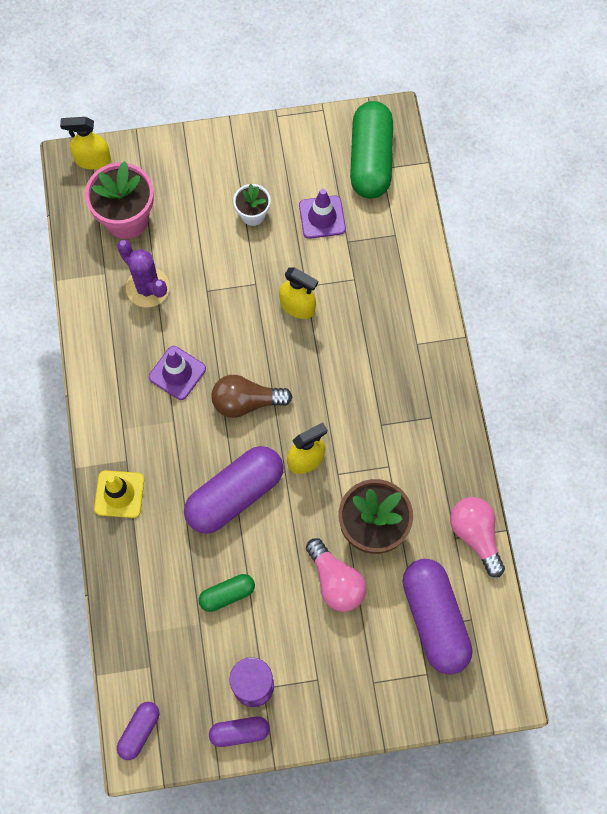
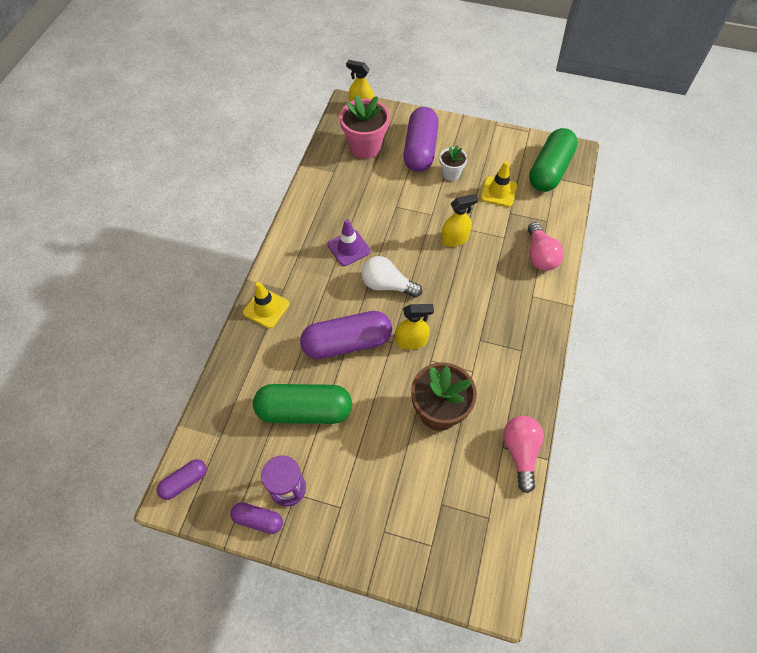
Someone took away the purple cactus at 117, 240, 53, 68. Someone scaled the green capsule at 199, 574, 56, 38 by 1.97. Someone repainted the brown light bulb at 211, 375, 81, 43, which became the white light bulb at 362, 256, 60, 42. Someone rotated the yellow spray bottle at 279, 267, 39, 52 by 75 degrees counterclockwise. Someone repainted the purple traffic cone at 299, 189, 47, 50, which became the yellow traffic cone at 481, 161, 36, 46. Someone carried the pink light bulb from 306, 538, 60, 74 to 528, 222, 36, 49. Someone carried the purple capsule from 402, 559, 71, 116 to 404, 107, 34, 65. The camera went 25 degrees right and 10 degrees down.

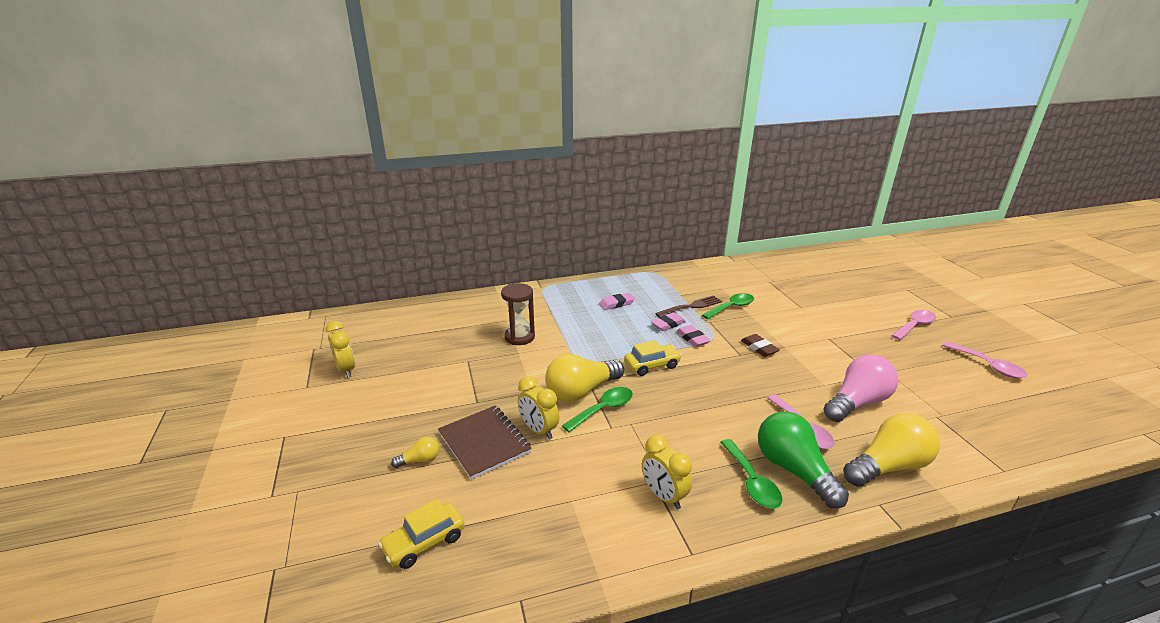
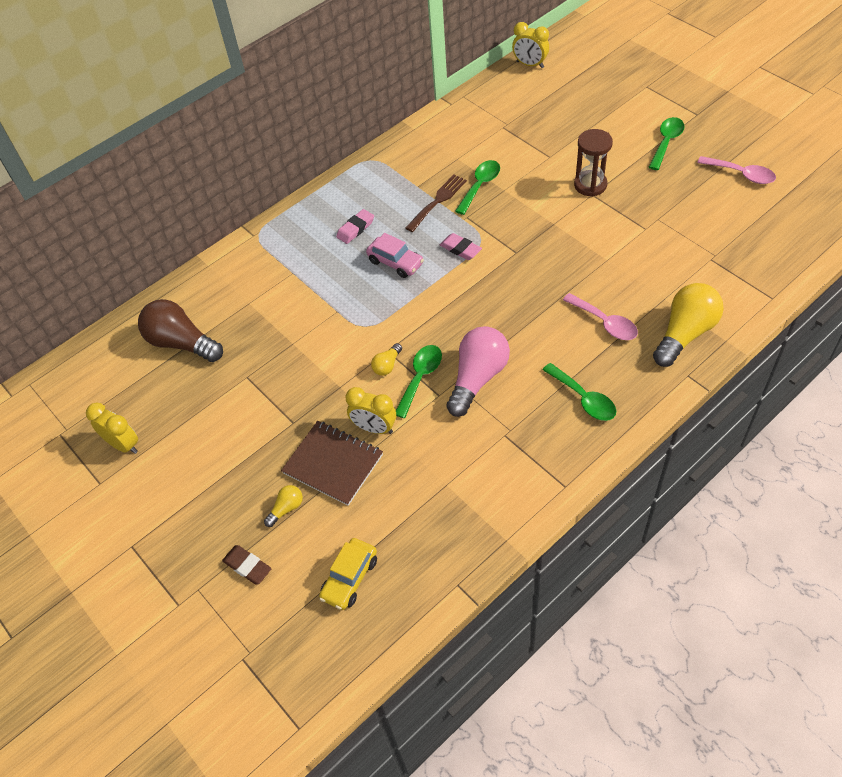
Someone carried the brown hourglass from 501, 283, 34, 62 to 574, 129, 39, 68. Someone scaled the yellow light bulb at 545, 354, 79, 48 by 0.46. Someone took away the yellow car at 624, 340, 58, 36. Someone carried the yellow clock from 642, 435, 50, 74 to 512, 22, 37, 46. Someone took away the pink eraser at 651, 312, 35, 19. Someone carried the brown eraser from 741, 334, 39, 23 to 222, 545, 49, 40. Someone took away the green light bulb at 758, 411, 91, 97. Someone carried the pink light bulb from 823, 355, 76, 67 to 446, 326, 64, 91. Someone repainted the pink spoon at 891, 310, 45, 30, which became the green spoon at 649, 117, 35, 53. Someone put down the brown light bulb at 138, 299, 85, 63. Someone put down the pink car at 366, 233, 58, 45. The camera went 20 degrees left and 25 degrees up.

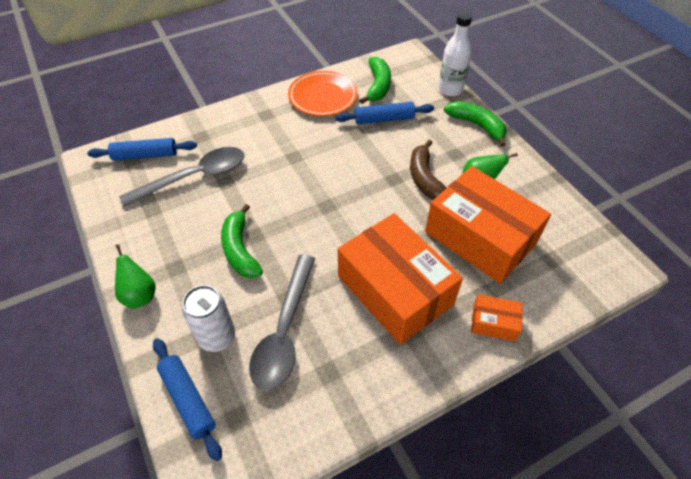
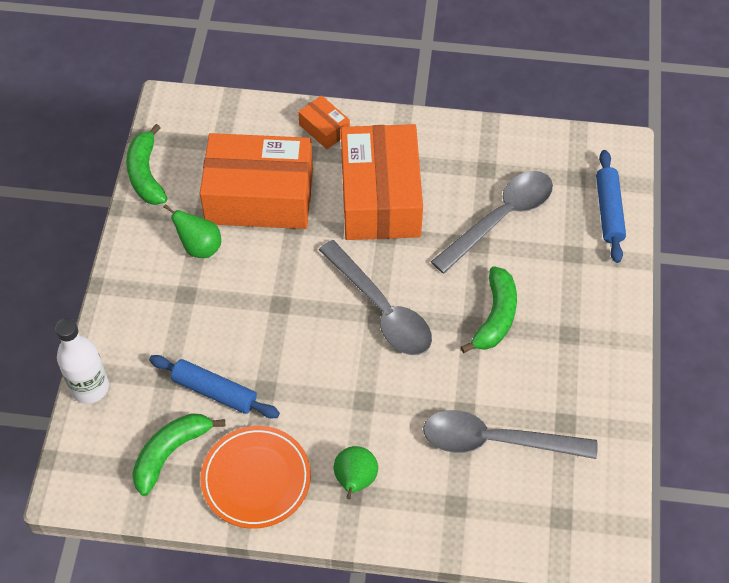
Someone took away the blue rolling pin at 87, 138, 110, 23. Someone carried the green pear from 115, 244, 41, 65 to 334, 446, 44, 53. Someone took away the white can at 182, 285, 53, 67. Someone took away the brown banana at 410, 140, 36, 60. Someone rotated the orange box at 425, 166, 126, 117 by 75 degrees counterclockwise. Someone carried the green banana from 444, 101, 63, 46 to 126, 124, 41, 81. Someone put down the grey spoon at 319, 240, 113, 115. The camera went 145 degrees left and 5 degrees up.

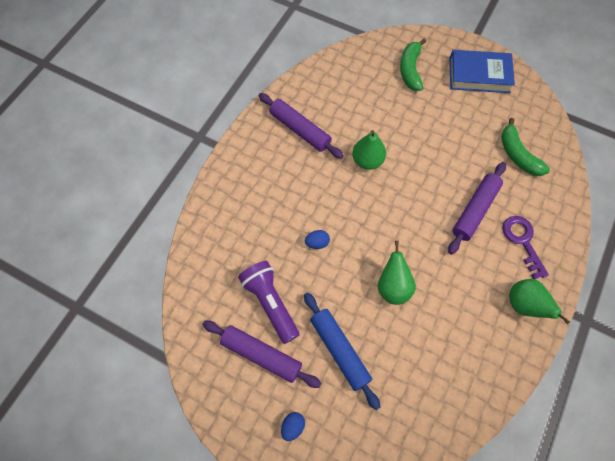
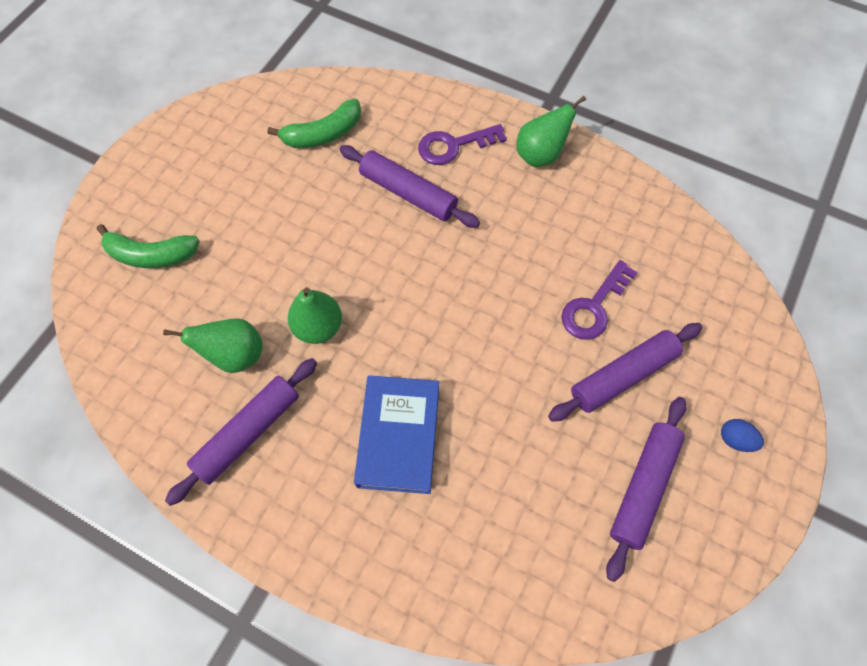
Someone took away the purple flashlight at 238, 261, 62, 83. Someone repainted the blue rolling pin at 304, 292, 77, 118, which became the purple rolling pin at 548, 323, 154, 99. Someone took away the blue egg at 305, 230, 25, 19. Someone carried the green pear from 378, 241, 38, 64 to 163, 318, 99, 55. Someone carried the blue book from 449, 50, 66, 43 to 354, 375, 85, 119. Someone put down the purple key at 561, 260, 77, 80. The camera went 90 degrees left and 0 degrees up.

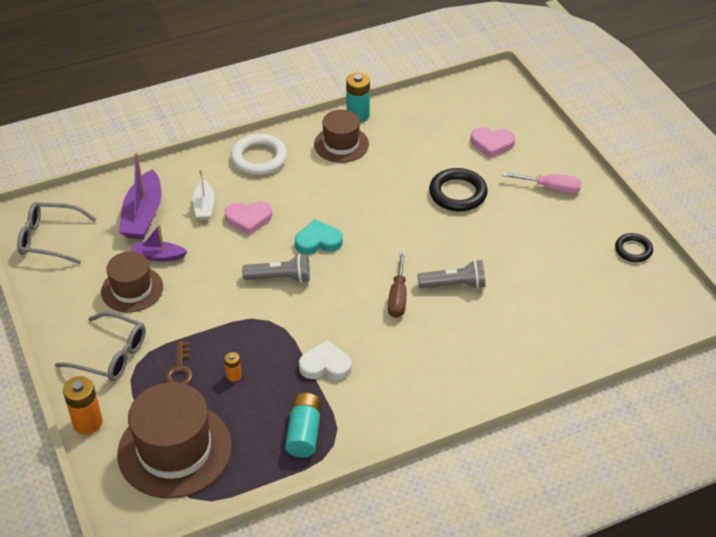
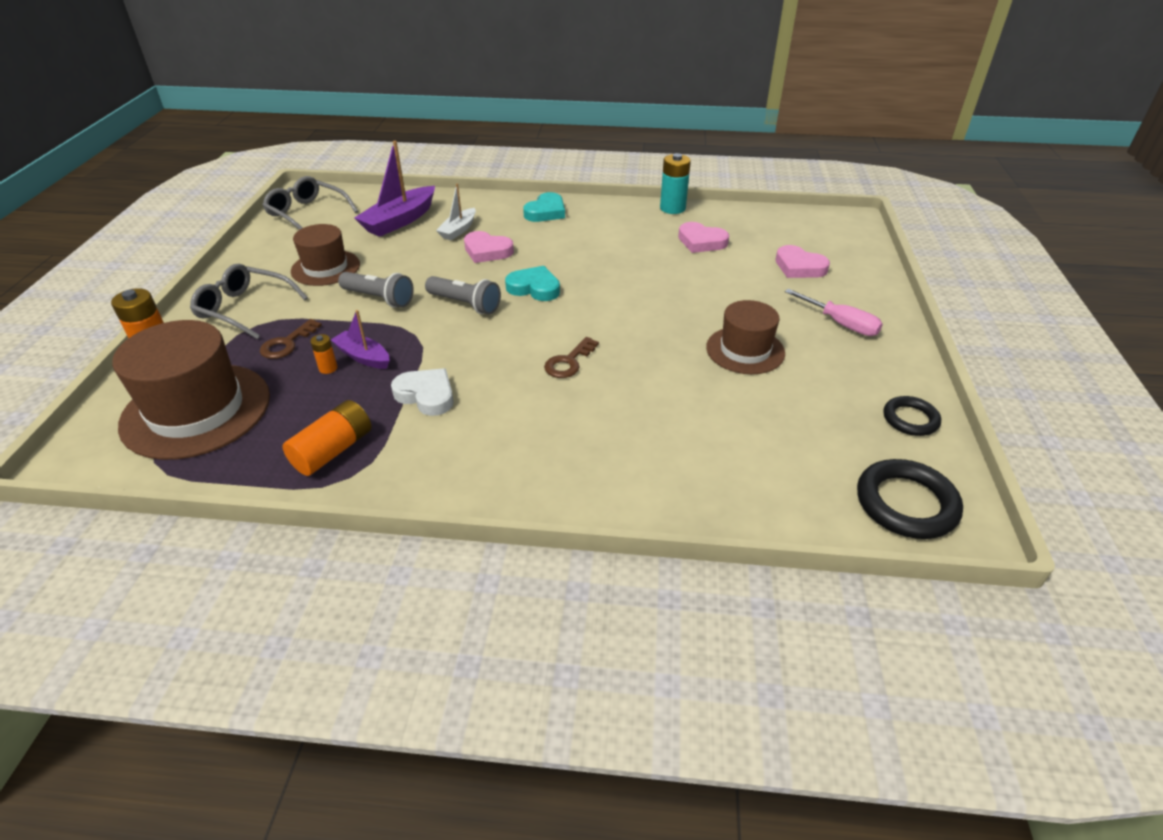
Someone rotated the grey glasses at 55, 312, 91, 69 by 150 degrees clockwise. Someone carried the purple boat from 131, 225, 57, 36 to 331, 310, 59, 59. Someone swapped the white ring at 231, 134, 56, 41 for the turquoise heart at 523, 192, 42, 30. Someone repainted the turquoise battery at 285, 393, 37, 65, which became the orange battery at 282, 400, 89, 76. Someone carried the brown hat from 314, 110, 55, 53 to 706, 300, 79, 74. Someone swapped the brown screwdriver at 388, 251, 18, 67 for the brown key at 544, 337, 55, 41. Someone carried the grey flashlight from 417, 260, 68, 29 to 338, 272, 76, 36. Someone carried the black ring from 429, 168, 59, 43 to 857, 459, 106, 80. Someone put down the pink heart at 678, 222, 51, 31. The camera went 30 degrees right and 5 degrees down.

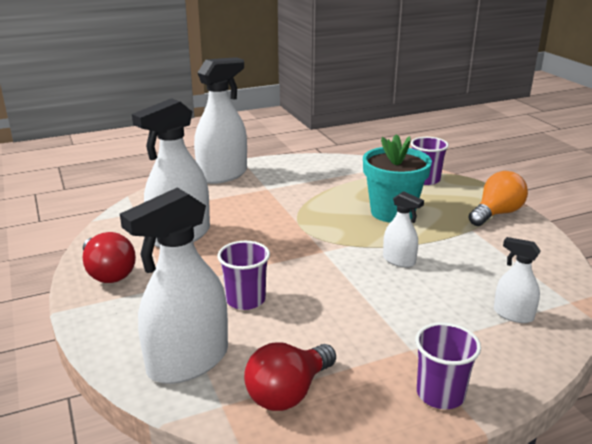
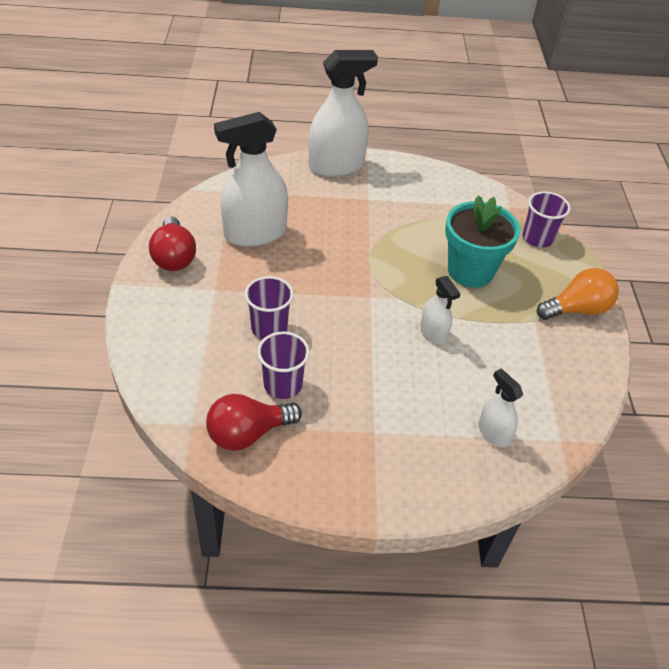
Someone took away the white spray bottle at 120, 187, 108, 197. Someone carried the purple cup from 415, 322, 66, 87 to 257, 332, 53, 67. The camera went 20 degrees right and 20 degrees up.

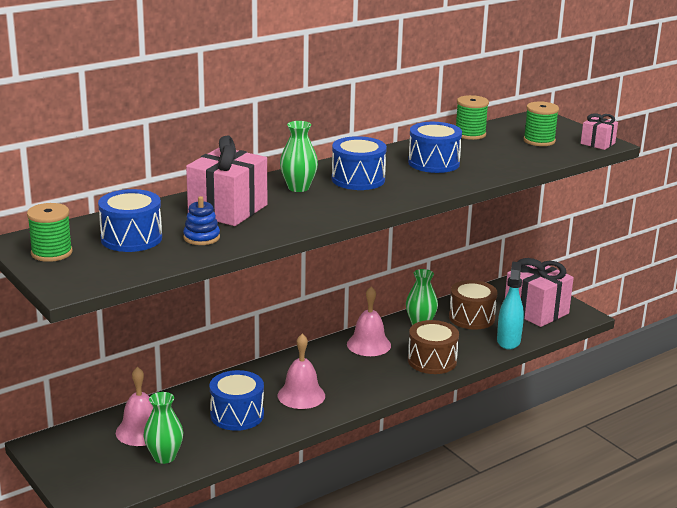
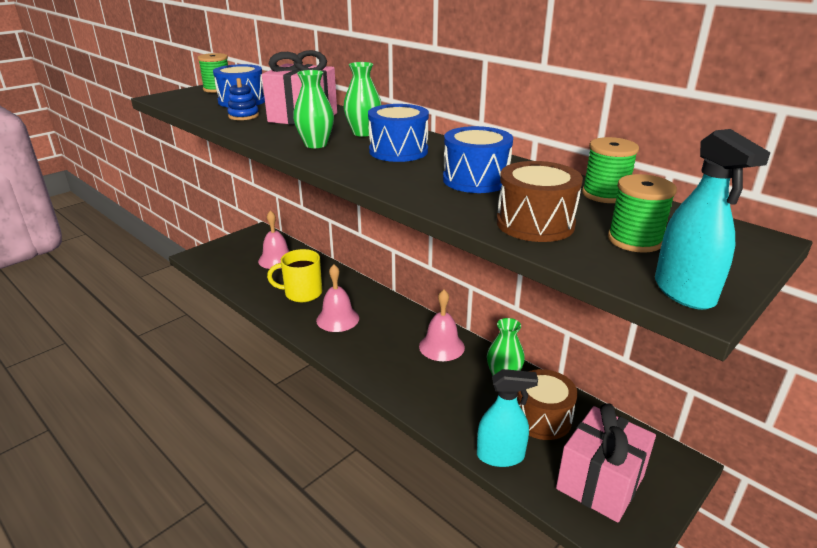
Someone carried the green vase from 143, 392, 40, 72 to 293, 70, 41, 78. Someone swapped the blue drum at 210, 370, 54, 61 for the yellow mug at 267, 249, 55, 53. Someone carried the brown drum from 408, 320, 51, 54 to 497, 161, 86, 81. Someone swapped the pink gift at 581, 113, 37, 37 for the turquoise spray bottle at 655, 129, 116, 181. The camera went 80 degrees right and 5 degrees up.

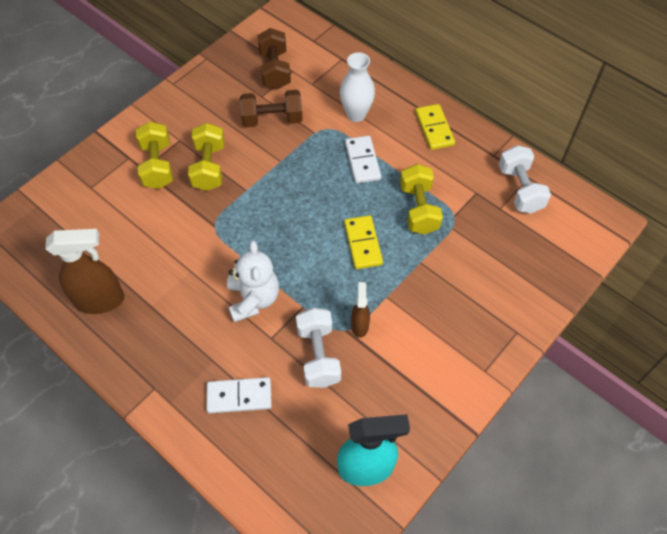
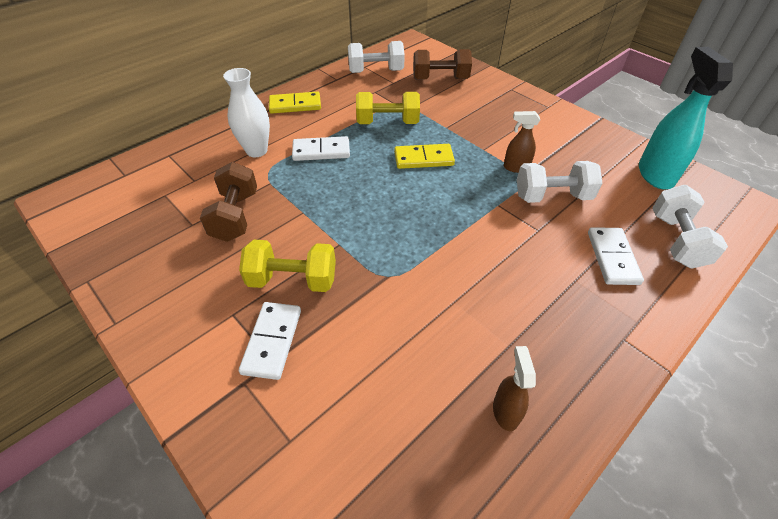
Someone scaled the brown spray bottle at 45, 229, 79, 85 by 0.53. Someone swapped the yellow dumbbell at 136, 121, 37, 68 for the white domino at 239, 302, 62, 78. Someone took away the white teddy bear at 227, 241, 52, 81. Someone carried the brown dumbbell from 257, 28, 34, 61 to 413, 49, 59, 31. Someone put down the white dumbbell at 652, 185, 76, 84. The camera went 85 degrees left and 10 degrees down.

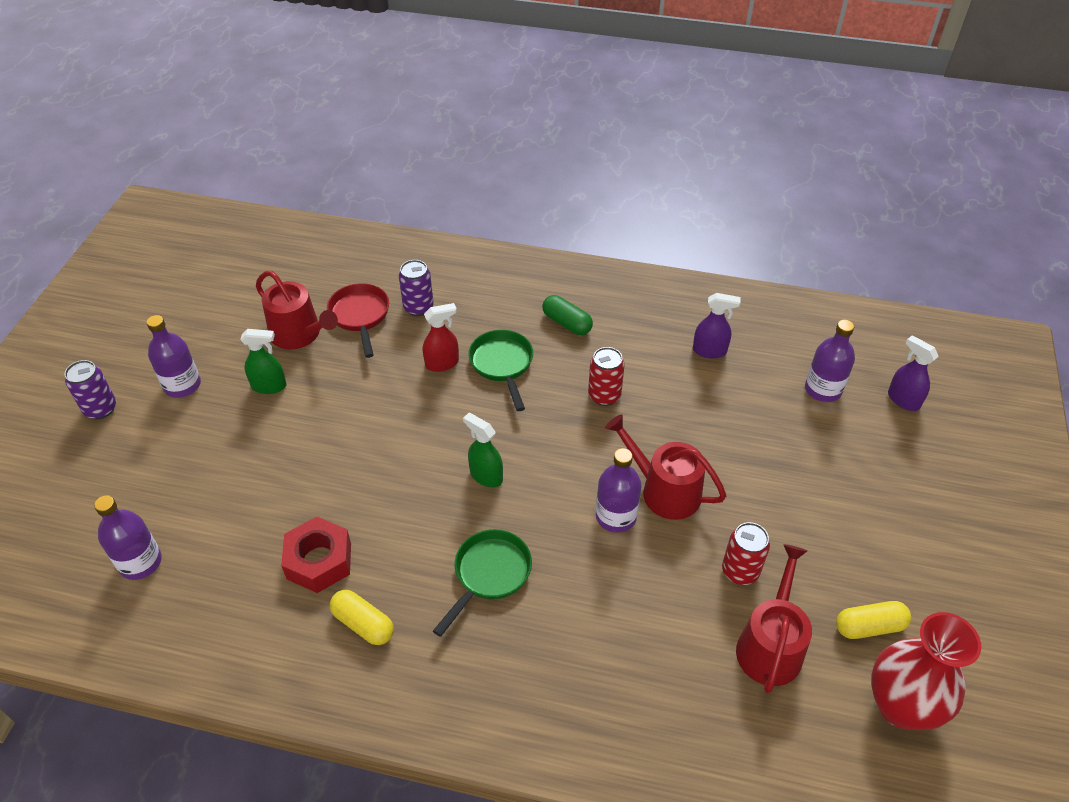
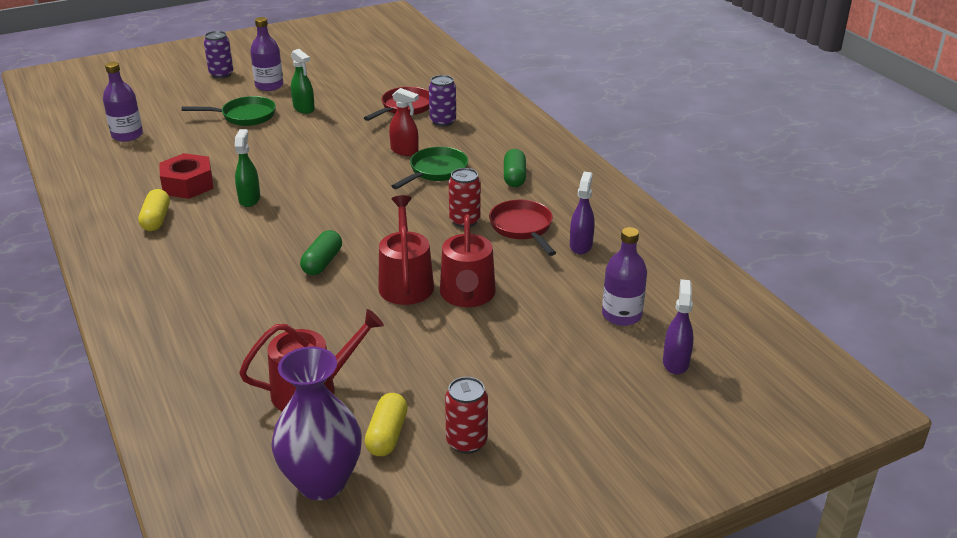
Someone carried the red watering can from 256, 271, 82, 79 to 440, 214, 56, 93. Someone carried the green pan from 433, 529, 99, 108 to 182, 96, 94, 30. Someone carried the green spray bottle from 463, 413, 40, 75 to 235, 129, 25, 78. Someone took away the purple bottle at 596, 448, 46, 85. Someone rotated the purple spray bottle at 693, 293, 48, 65 by 135 degrees counterclockwise. Someone carried the red can from 722, 522, 48, 63 to 445, 377, 43, 77. Someone rotated the yellow capsule at 836, 601, 75, 38 by 60 degrees clockwise. Someone repainted the red vase at 871, 612, 110, 118, which became the purple vase at 271, 347, 91, 153. Someone put down the green capsule at 300, 230, 42, 45. Someone put down the red pan at 489, 200, 67, 56. The camera went 50 degrees right and 15 degrees down.

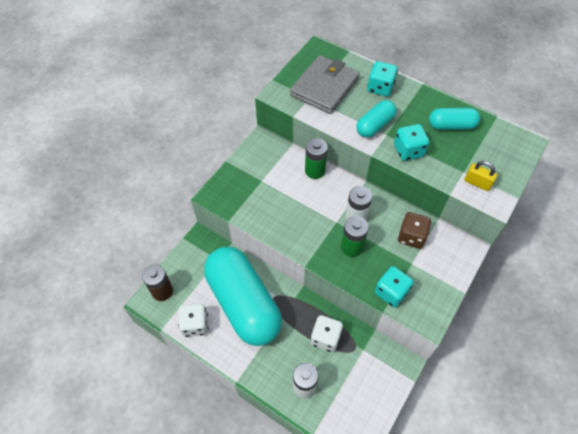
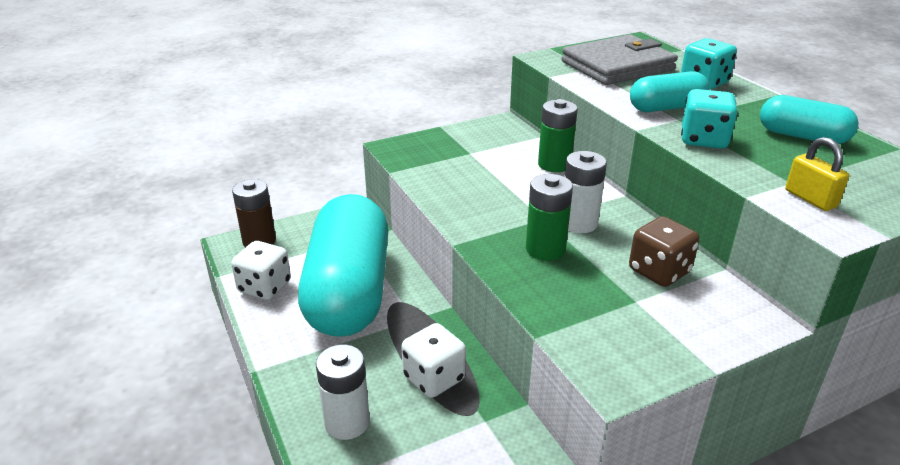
Someone took away the turquoise dice at 375, 266, 39, 42. The camera went 30 degrees right and 25 degrees down.

